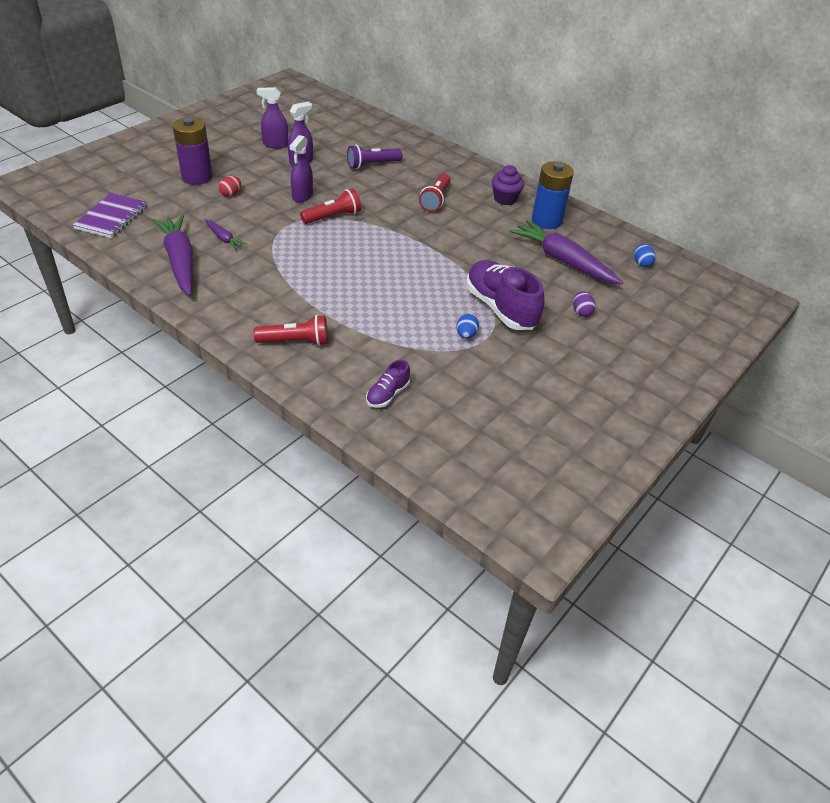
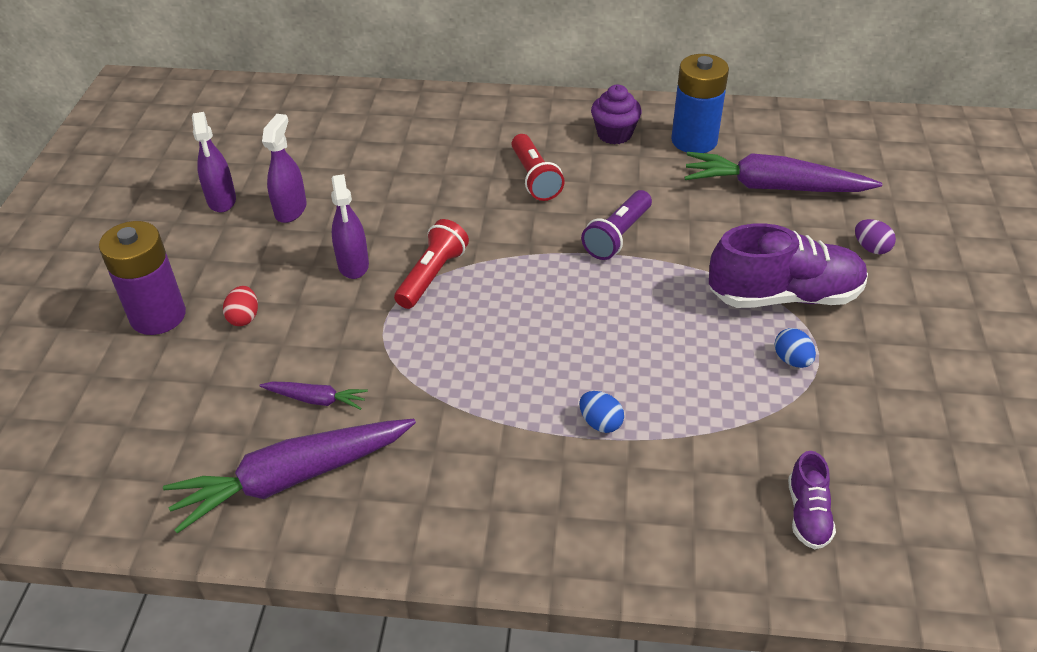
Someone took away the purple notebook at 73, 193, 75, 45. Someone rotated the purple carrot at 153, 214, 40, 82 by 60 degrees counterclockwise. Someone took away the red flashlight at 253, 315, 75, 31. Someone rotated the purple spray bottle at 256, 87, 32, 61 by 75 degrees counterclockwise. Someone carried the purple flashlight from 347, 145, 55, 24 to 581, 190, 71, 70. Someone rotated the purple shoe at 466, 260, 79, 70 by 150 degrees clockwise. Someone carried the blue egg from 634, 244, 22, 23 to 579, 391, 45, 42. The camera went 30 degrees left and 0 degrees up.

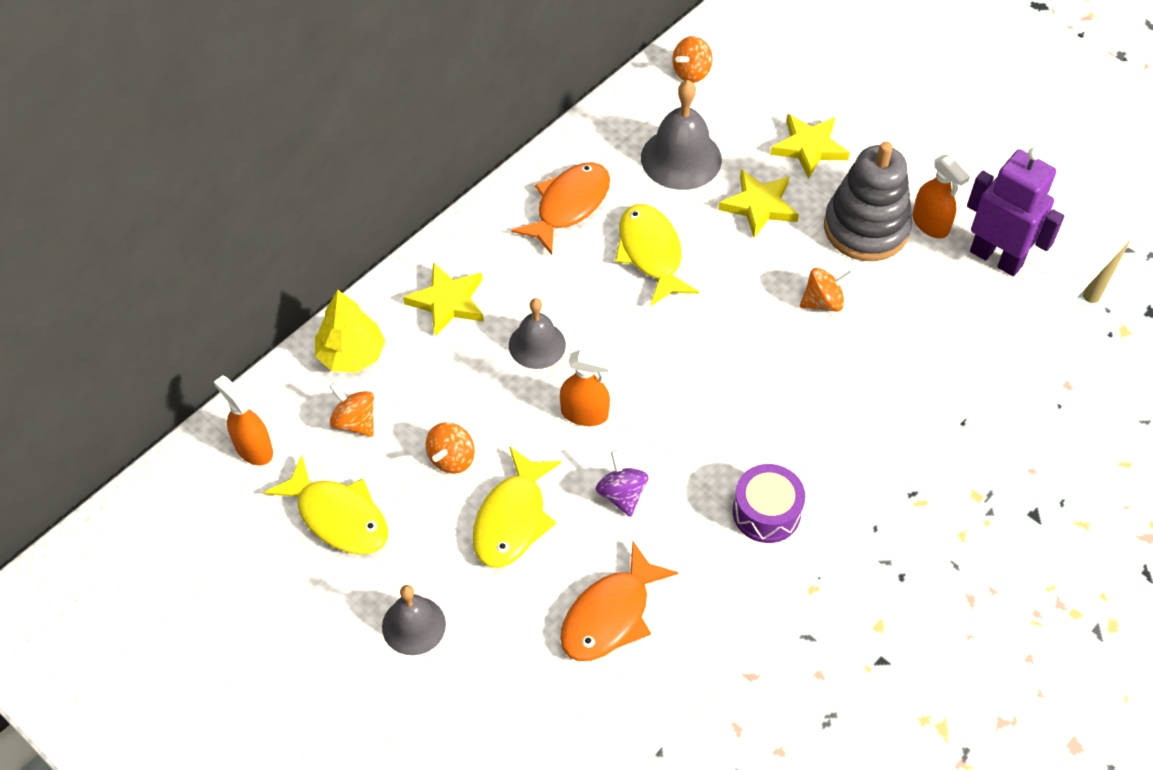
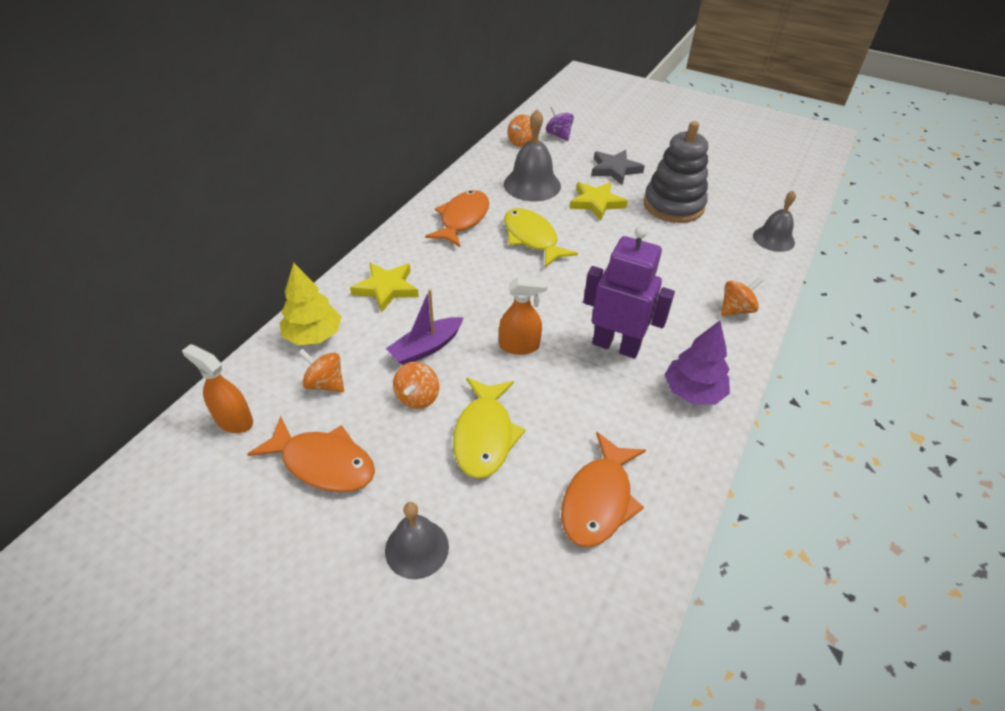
Someone repainted the yellow fish at 263, 455, 125, 100, which became the orange fish at 247, 416, 128, 76. Someone carried the grey bell from 509, 298, 57, 71 to 753, 190, 43, 62. Someone carried the purple spinning top from 596, 450, 53, 67 to 546, 106, 28, 35. Someone swapped the purple drum at 733, 464, 72, 79 for the purple tree at 665, 321, 65, 84. Someone repainted the yellow star at 770, 114, 80, 65, which became the grey star at 591, 150, 54, 35. Someone carried the orange spinning top from 800, 268, 54, 44 to 721, 277, 42, 39. Someone took away the orange spray bottle at 912, 155, 58, 84. Someone carried the purple robot from 967, 147, 97, 129 to 583, 226, 92, 132. Someone put down the purple boat at 386, 289, 78, 76. The camera went 15 degrees left and 10 degrees down.

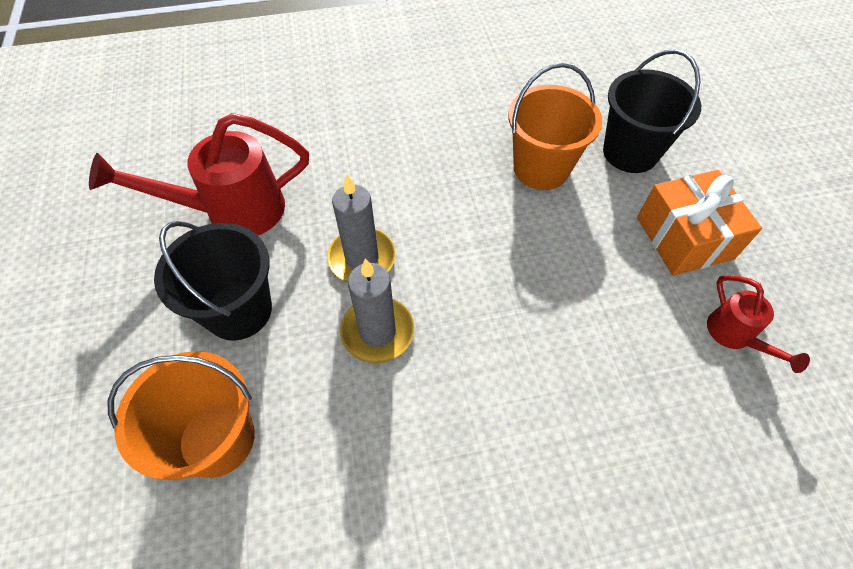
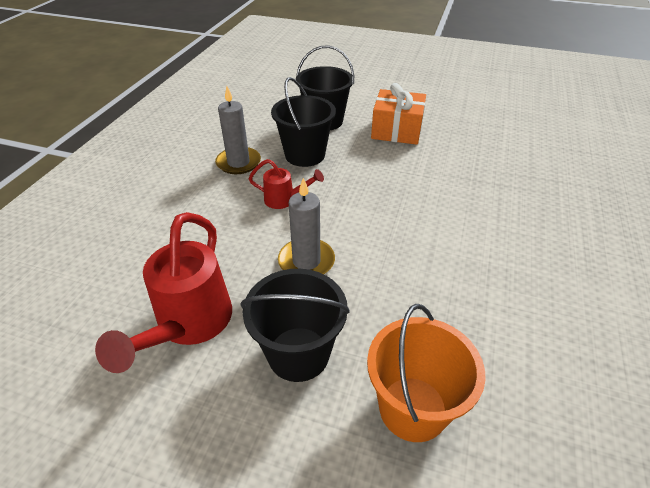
Someone carried the grey candle from 340, 258, 75, 105 to 215, 86, 46, 88. Someone repainted the orange bucket at 508, 63, 94, 127, which became the black bucket at 271, 77, 65, 90. Someone carried the red watering can from 707, 275, 103, 98 to 248, 159, 76, 50. The camera went 60 degrees left and 15 degrees down.

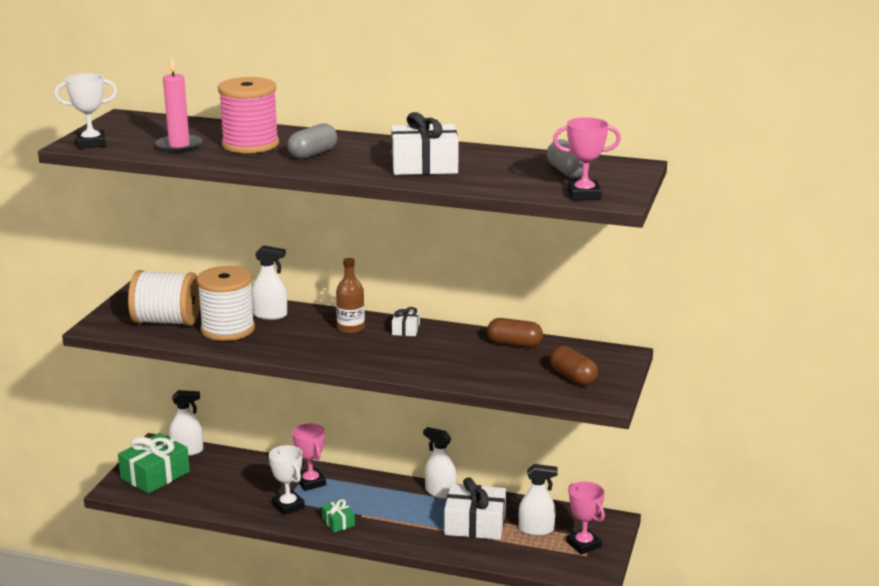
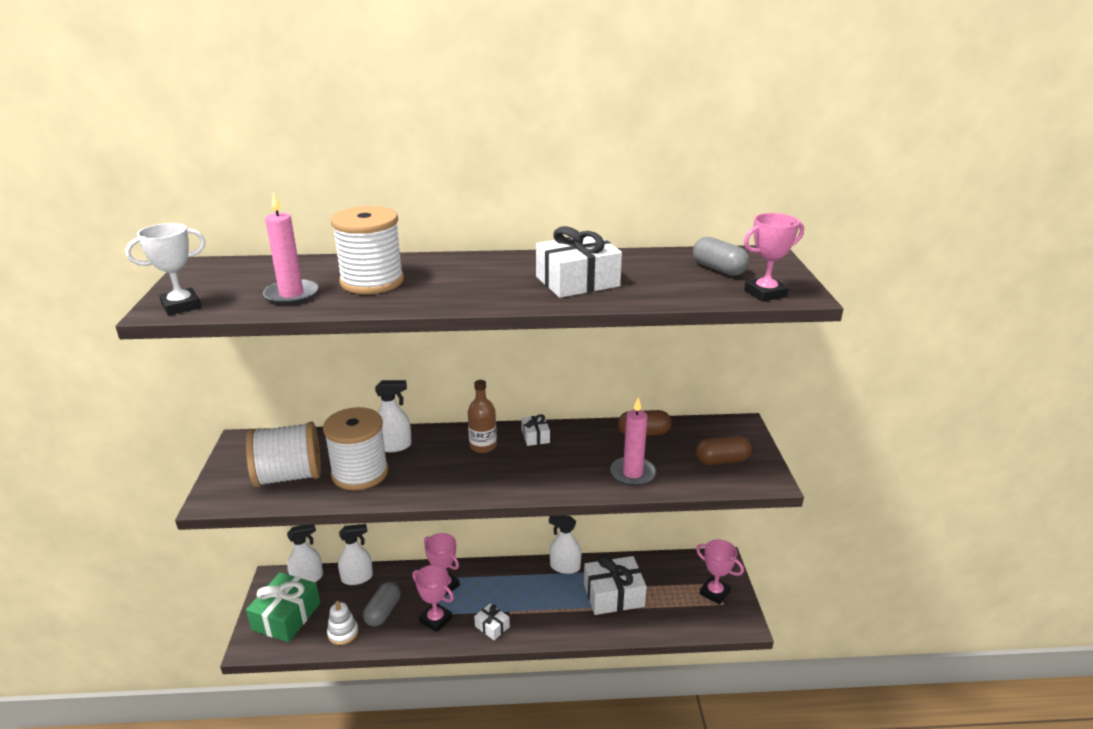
Someone repainted the pink spool at 218, 77, 61, 76, which became the white spool at 331, 206, 73, 88. Someone repainted the white trophy at 269, 445, 36, 70, which became the pink trophy at 412, 565, 42, 67. Someone carried the grey capsule from 287, 123, 50, 36 to 363, 582, 38, 45. Someone repainted the green gift at 322, 499, 33, 33, which became the white gift at 474, 604, 36, 36. Someone carried the white spray bottle from 519, 464, 39, 72 to 338, 524, 35, 61. Someone rotated the brown capsule at 550, 346, 48, 40 by 45 degrees counterclockwise. Someone put down the white stacking toy at 327, 601, 31, 44. Someone put down the pink candle at 610, 398, 46, 88. The camera went 20 degrees left and 5 degrees up.

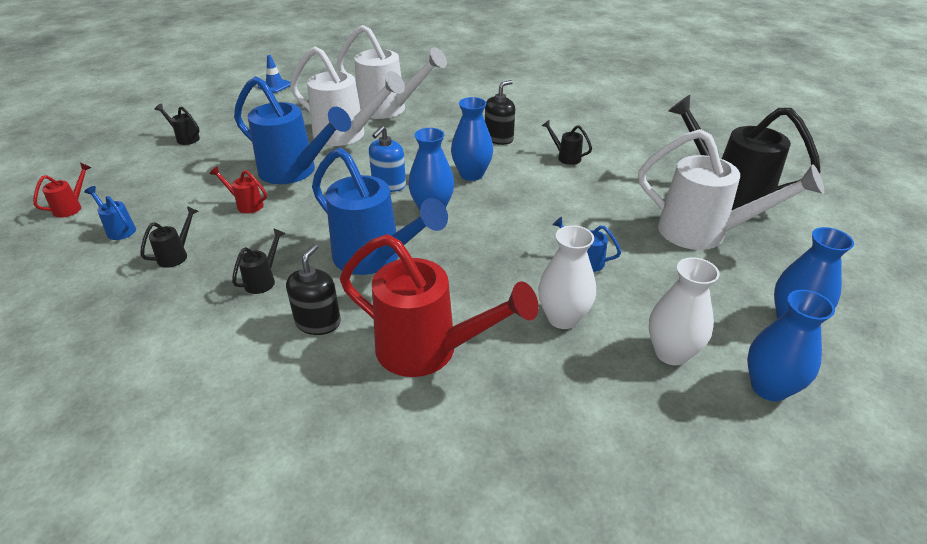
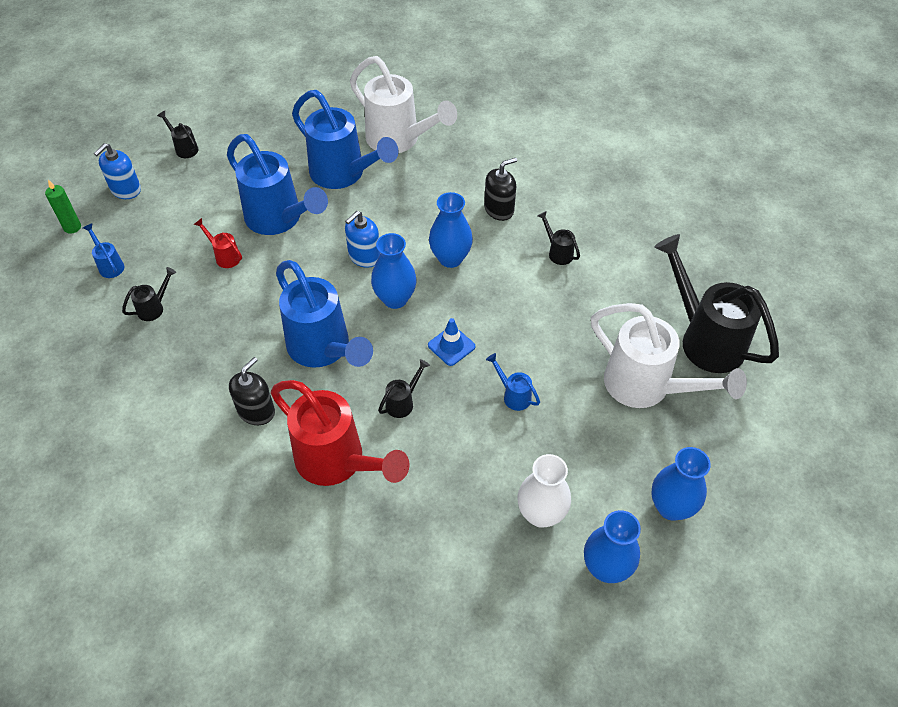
Someone swapped the red watering can at 33, 163, 59, 55 for the green candle at 45, 180, 36, 54. Someone carried the black watering can from 232, 228, 53, 66 to 378, 359, 52, 59. Someone carried the blue traffic cone from 258, 55, 33, 38 to 428, 318, 47, 48. Someone repainted the white watering can at 290, 46, 115, 100, which became the blue watering can at 292, 90, 106, 99. Someone took away the white vase at 538, 225, 58, 104. Someone put down the blue soap dispenser at 94, 143, 47, 56. The camera went 15 degrees right and 15 degrees up.

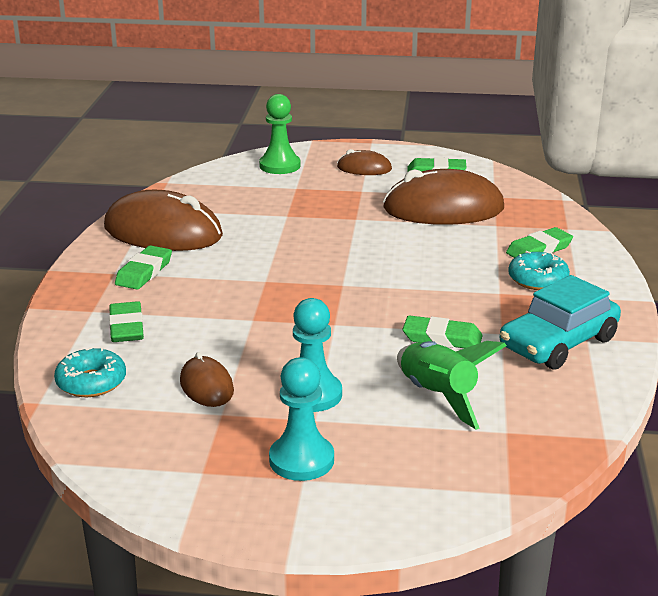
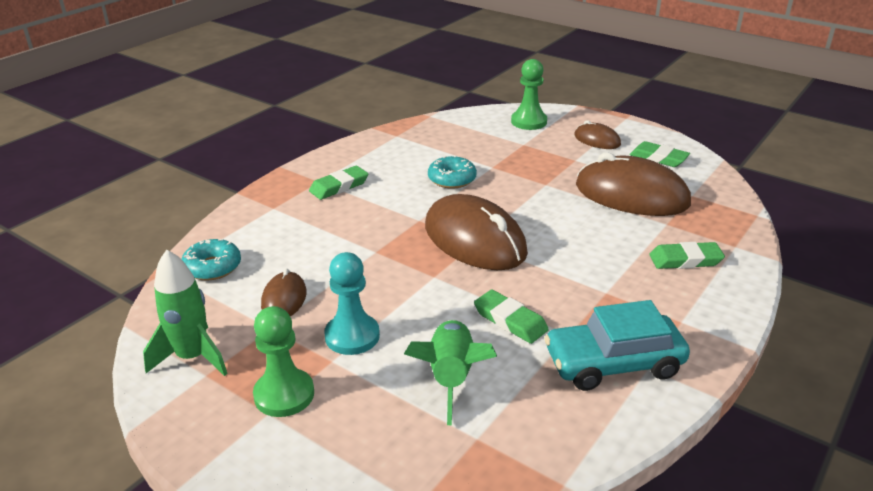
Someone carried the brown mouse from 104, 190, 119, 61 to 425, 194, 103, 76. Someone took away the green eraser at 109, 301, 35, 41. Someone repainted the turquoise pawn at 269, 357, 65, 124, which became the green pawn at 253, 306, 61, 111. Someone carried the turquoise donut from 508, 251, 62, 39 to 428, 155, 49, 34. Someone put down the green rocket at 143, 250, 85, 126. The camera went 30 degrees right and 5 degrees up.

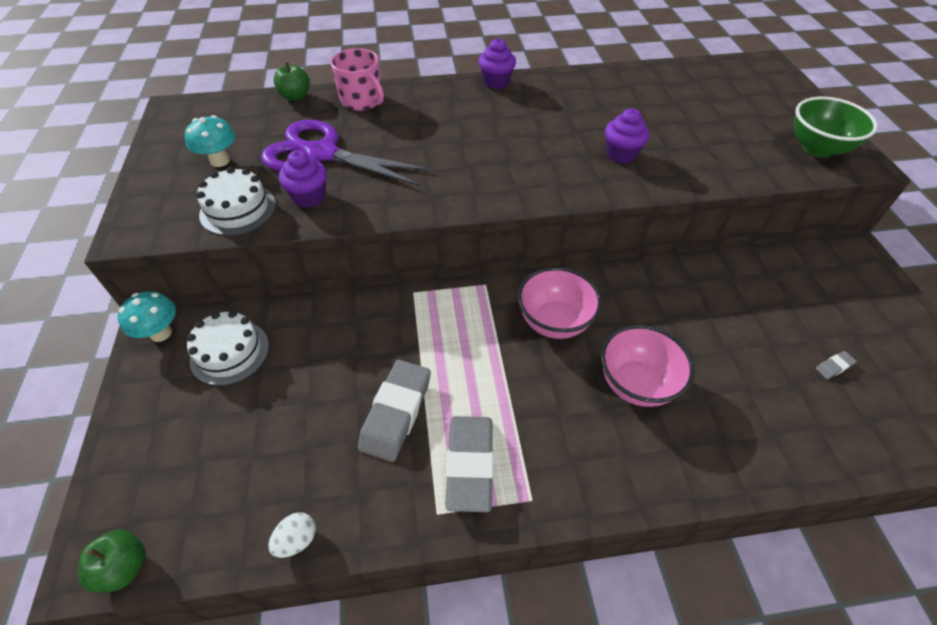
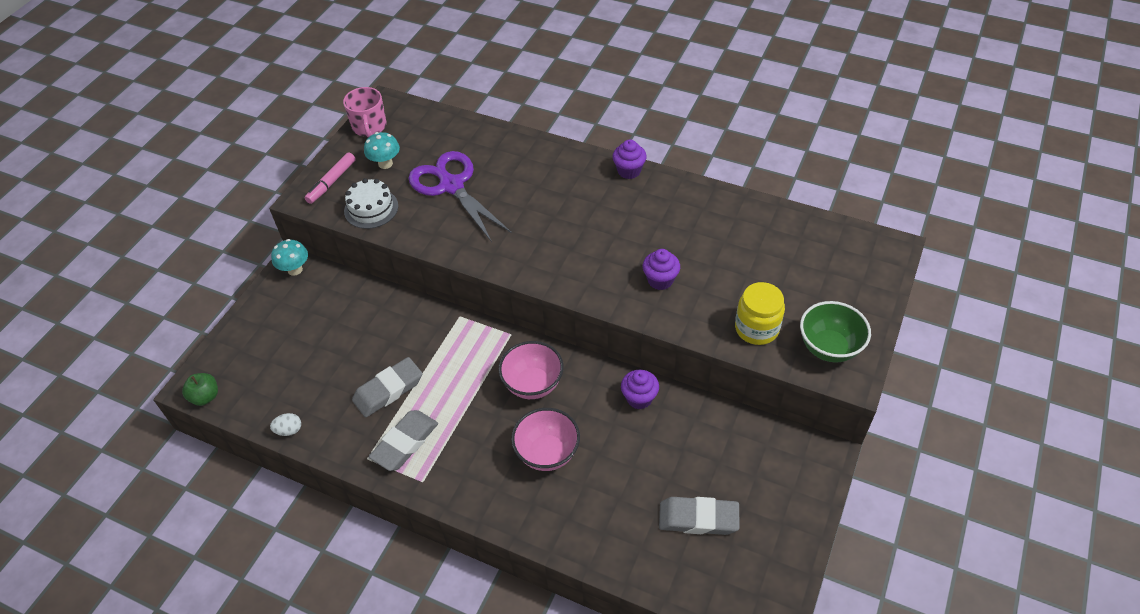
Someone took away the white cake at 187, 310, 82, 76. Someone took away the green apple at 273, 62, 37, 39. Someone carried the purple cupcake from 279, 150, 48, 58 to 621, 370, 38, 39. Someone carried the pink mug from 331, 48, 53, 63 to 343, 87, 44, 50. Someone scaled the grey eraser at 816, 351, 41, 28 by 2.46. Someone put down the pink marker at 304, 152, 52, 52. Someone put down the yellow jar at 735, 282, 50, 63. The camera went 35 degrees right and 0 degrees up.

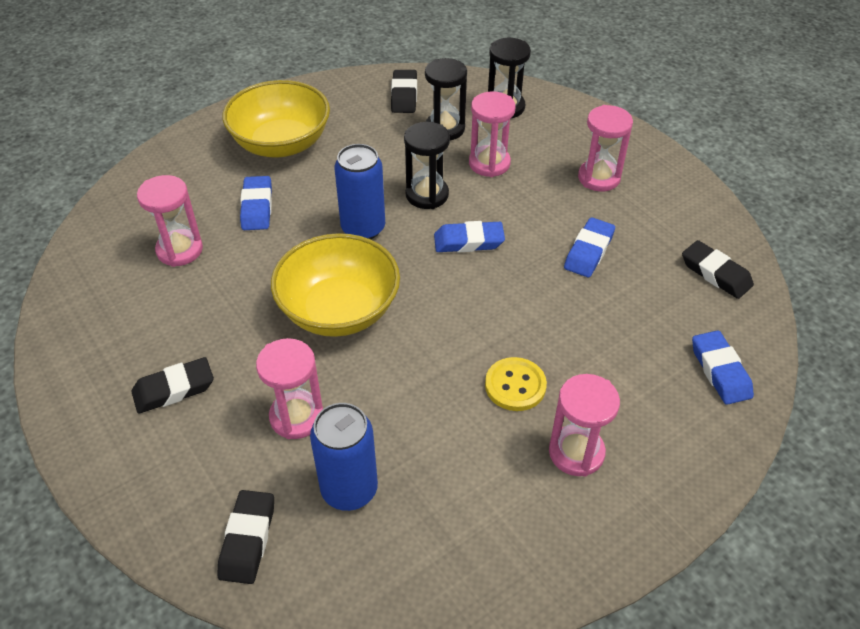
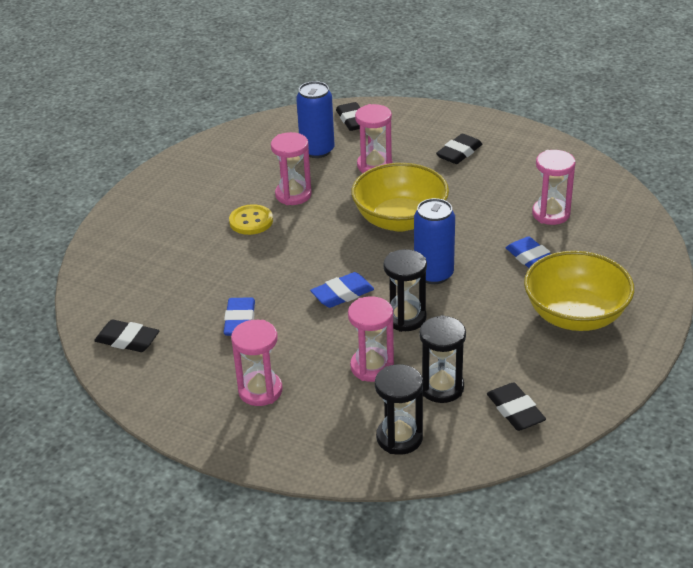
Someone carried the pink hourglass from 549, 374, 71, 103 to 271, 132, 41, 73. Someone took away the blue eraser at 692, 330, 62, 75. The camera went 155 degrees right and 10 degrees down.

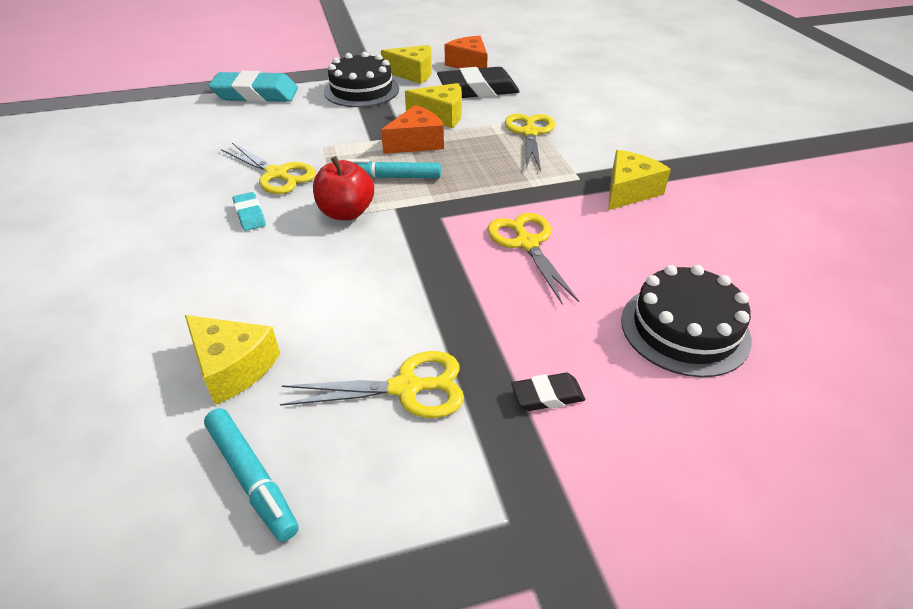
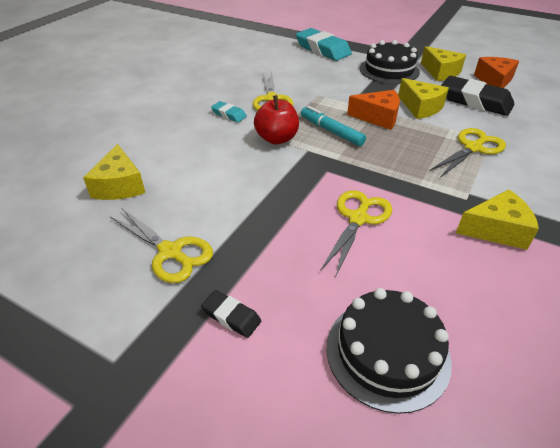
Someone took away the turquoise marker at 204, 408, 94, 134. Someone rotated the turquoise eraser at 233, 192, 33, 39 by 75 degrees counterclockwise. The camera went 45 degrees right and 0 degrees up.

